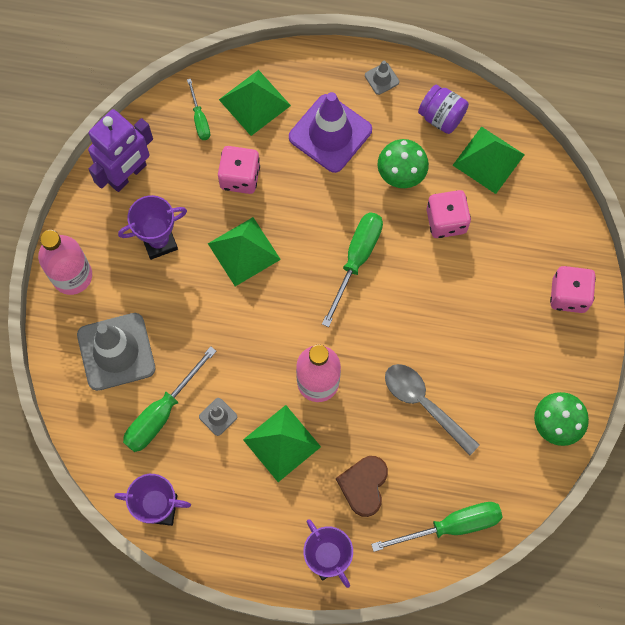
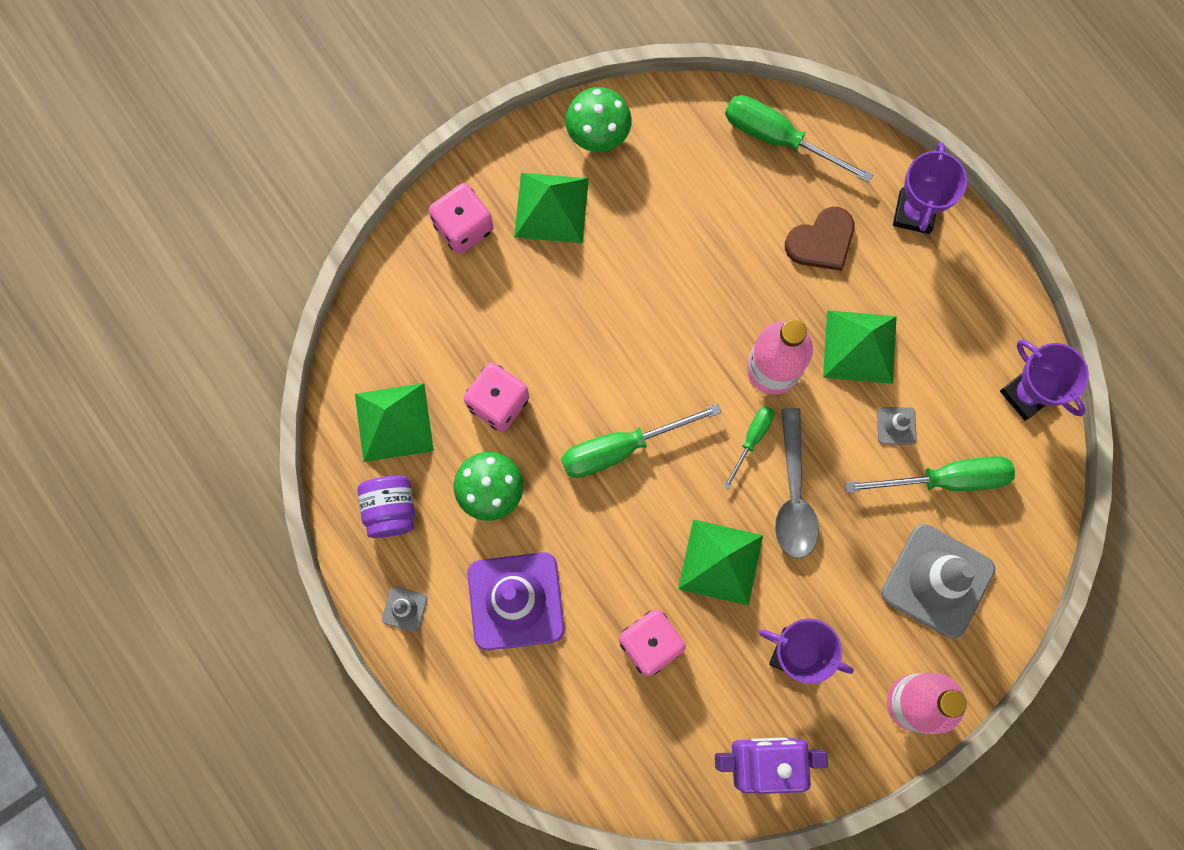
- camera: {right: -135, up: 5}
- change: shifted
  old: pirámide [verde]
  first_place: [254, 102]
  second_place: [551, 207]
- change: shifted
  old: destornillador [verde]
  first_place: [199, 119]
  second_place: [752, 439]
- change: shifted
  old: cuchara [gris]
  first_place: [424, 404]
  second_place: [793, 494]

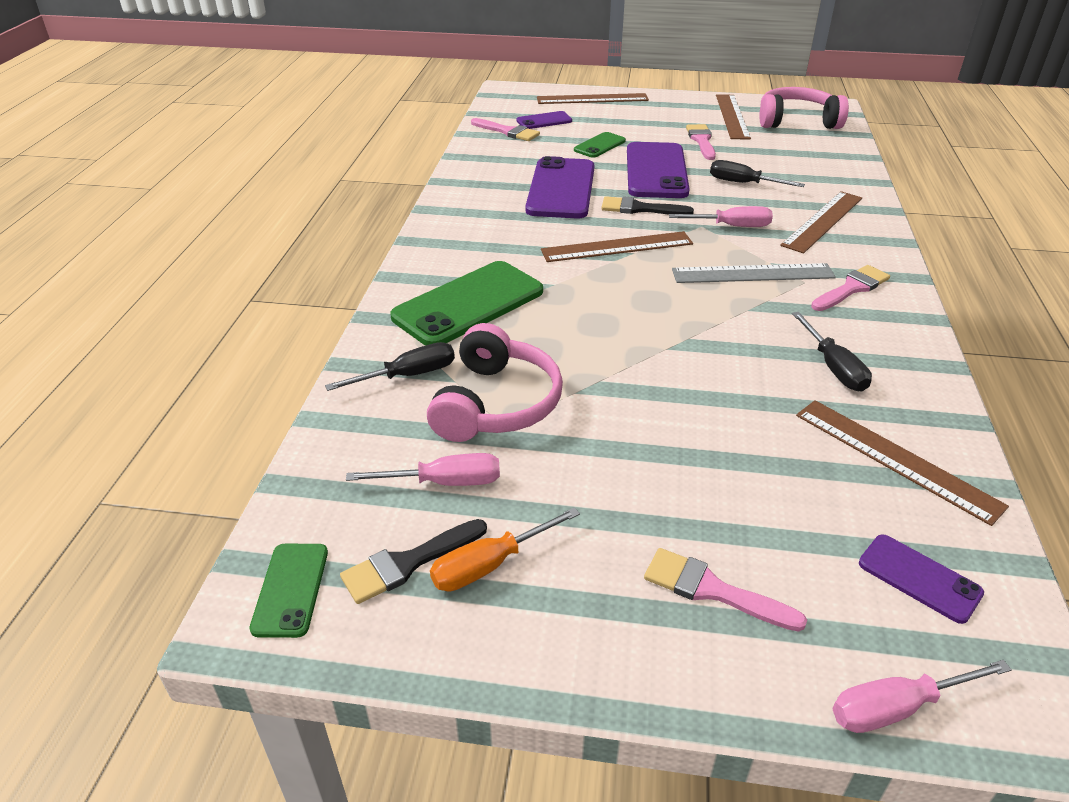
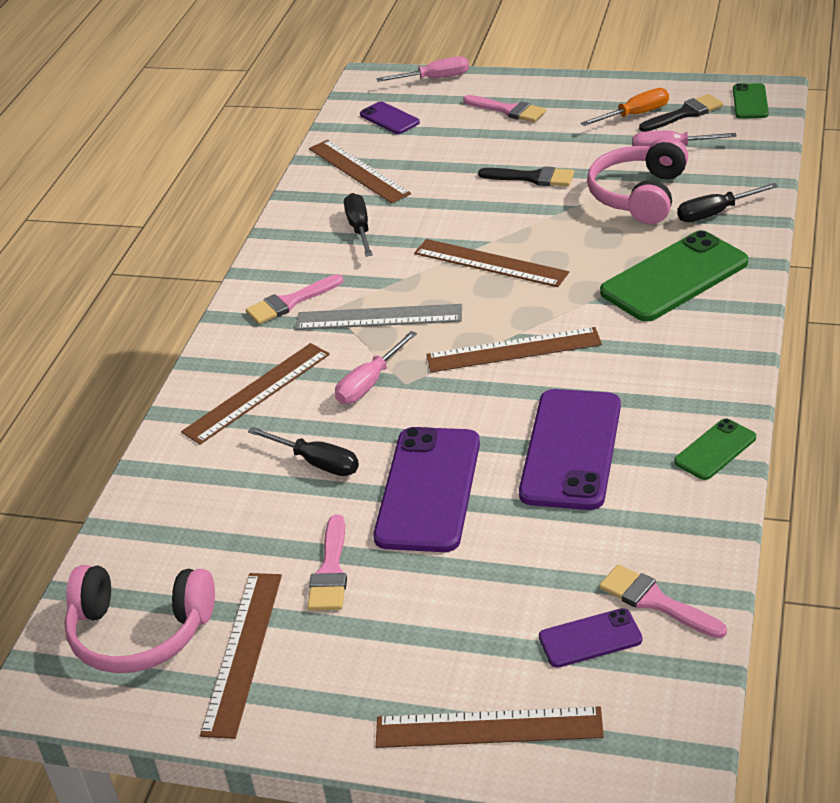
- camera: {right: -170, up: 0}
- change: shifted
  old: móvil [verde]
  first_place: [599, 145]
  second_place: [715, 450]
- change: shifted
  old: pincel [negro]
  first_place: [639, 209]
  second_place: [532, 178]
- change: rotated
  old: destornillador [rosa]
  first_place: [732, 226]
  second_place: [369, 383]
  degrees: -60
- change: new
  new: regla [marrón]
  second_place: [490, 263]

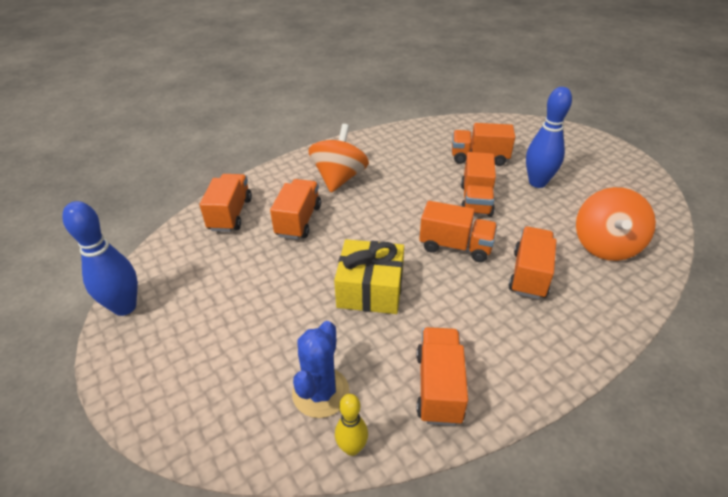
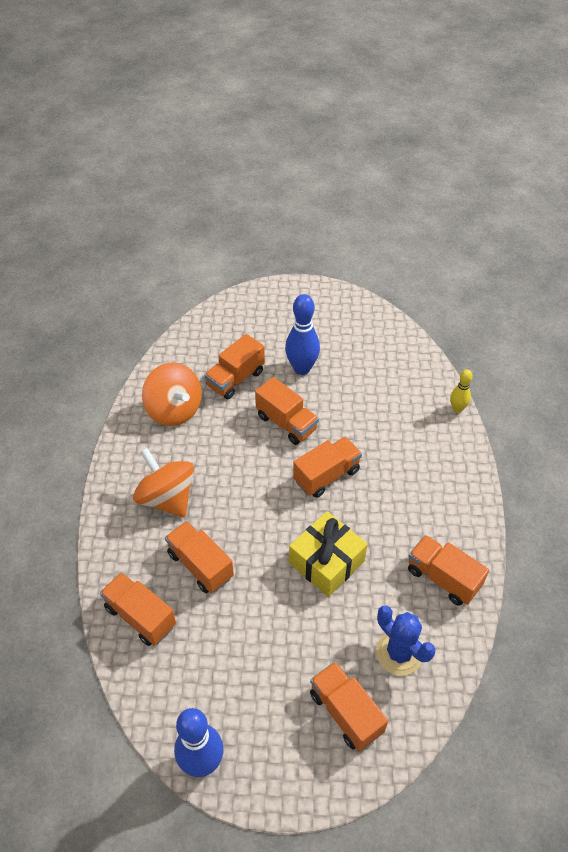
- camera: {right: -55, up: 10}
- change: shifted
  old: peonza [naranja]
  first_place: [605, 245]
  second_place: [174, 410]
- change: shifted
  old: camión [naranja]
  first_place: [529, 274]
  second_place: [345, 712]
- change: shifted
  old: bolo [amarillo]
  first_place: [352, 448]
  second_place: [457, 409]

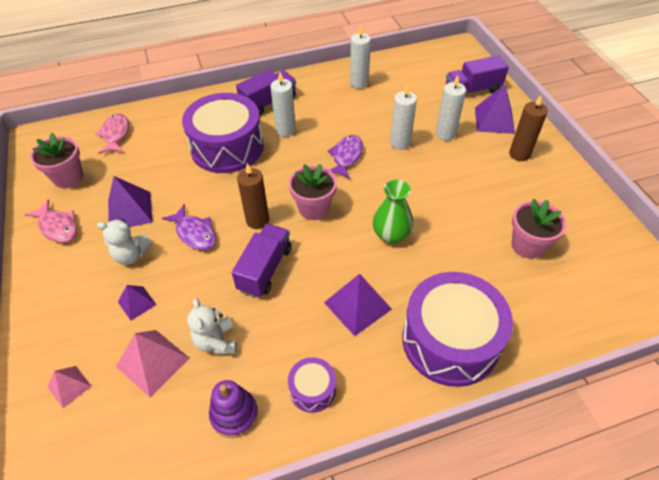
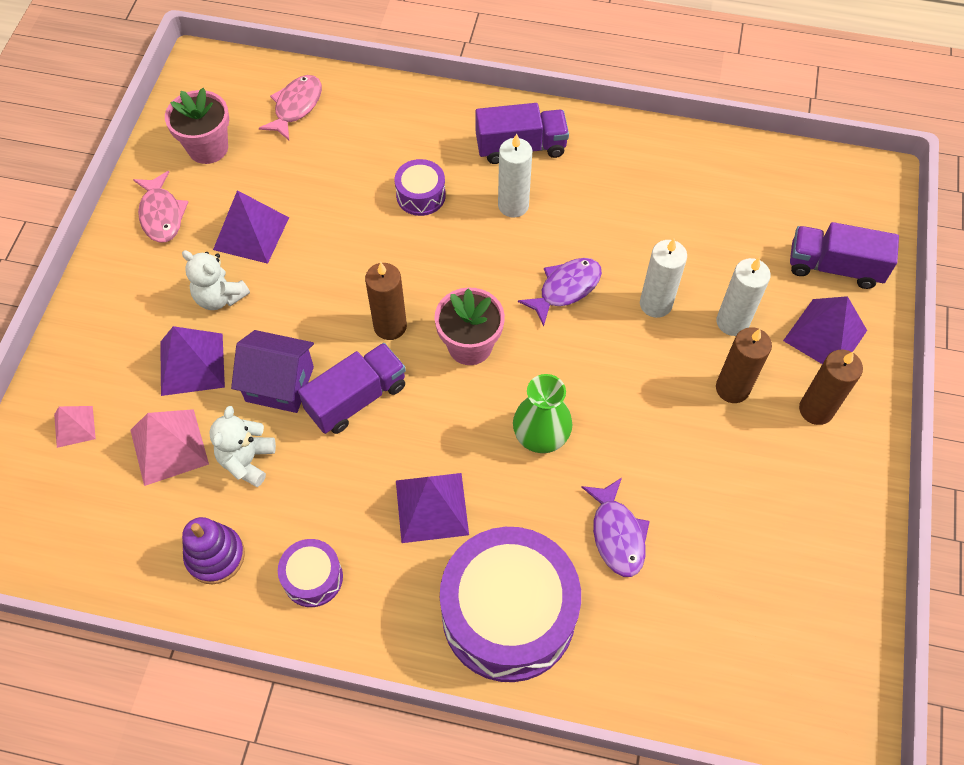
- camera: {right: 30, up: 10}
- change: gone
  old: vela [blanco]
  first_place: [359, 83]
- change: scaled
  old: tambor [morado]
  first_place: [227, 147]
  second_place: [421, 195]
  factor: 0.46
- change: gone
  old: maceta [rosa]
  first_place: [527, 245]
- change: shifted
  old: pez [morado]
  first_place: [195, 233]
  second_place: [617, 534]
- change: scaled
  old: pirámide [morado]
  first_place: [137, 303]
  second_place: [192, 364]
  factor: 1.69
- change: new
  new: vela [marrón]
  second_place: [732, 388]
- change: new
  new: casa [morado]
  second_place: [279, 384]

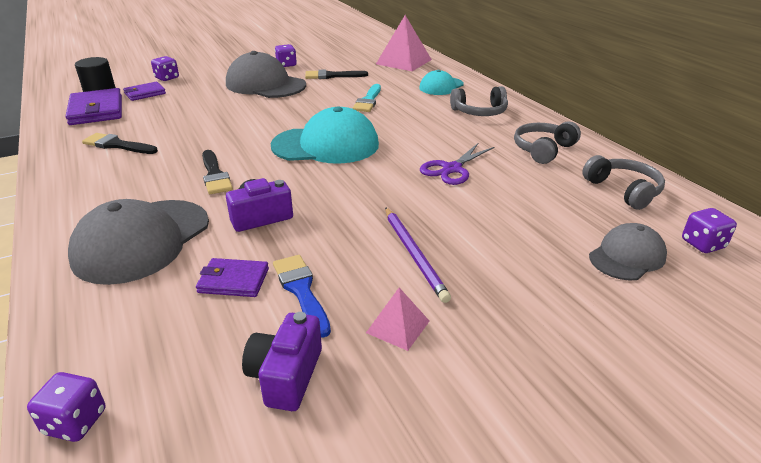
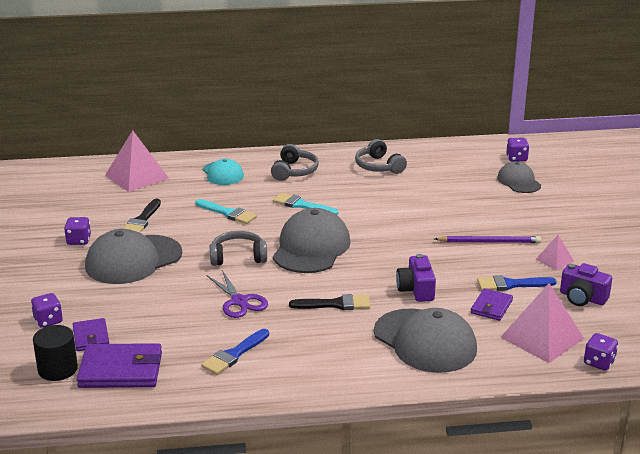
- camera: {right: -70, up: -5}
- change: repainted
  old: gorra [turquesa]
  new: gorra [gris]
  first_place: [326, 145]
  second_place: [311, 248]
- change: repainted
  old: pincel [negro]
  new: pincel [azul]
  first_place: [117, 145]
  second_place: [234, 354]
- change: shifted
  old: tijeras [morado]
  first_place: [452, 169]
  second_place: [239, 301]
- change: shifted
  old: auriculares [gris]
  first_place: [623, 190]
  second_place: [238, 257]
- change: new
  new: pincel [turquesa]
  second_place: [302, 205]
- change: new
  new: pirámide [rosa]
  second_place: [542, 337]

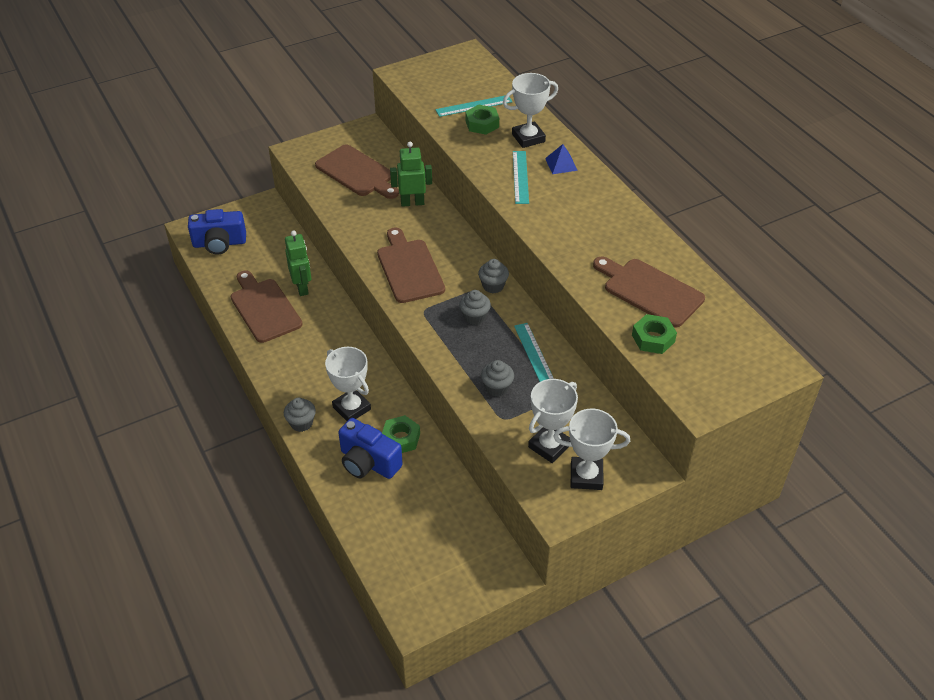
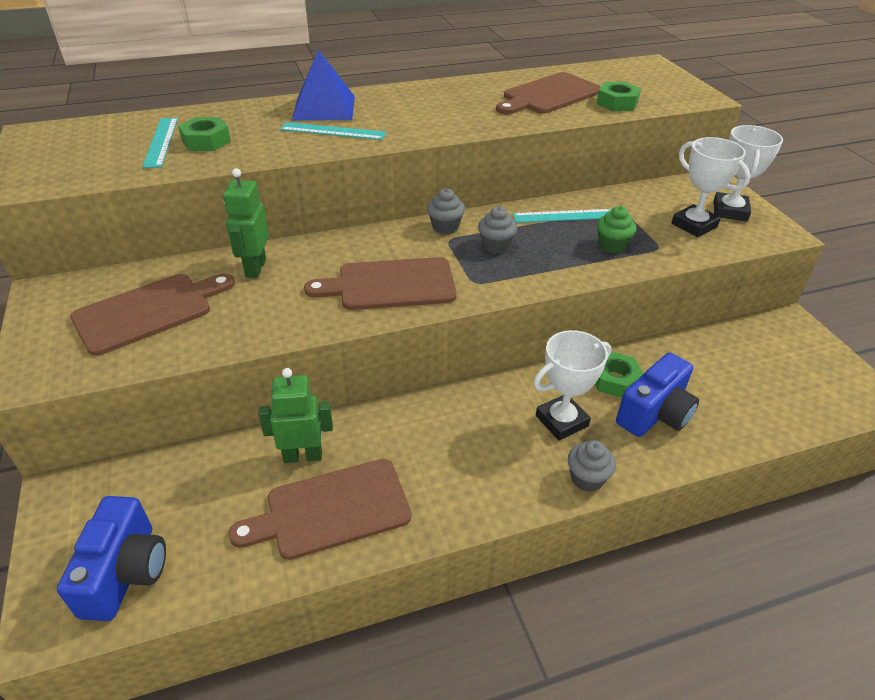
- camera: {right: -80, up: -5}
- change: gone
  old: trofeo [blanco]
  first_place: [528, 138]
- change: scaled
  old: pirámide [azul]
  first_place: [561, 164]
  second_place: [324, 107]
  factor: 1.83
- change: repainted
  old: magdalena [gris]
  new: magdalena [verde]
  first_place: [497, 388]
  second_place: [612, 245]

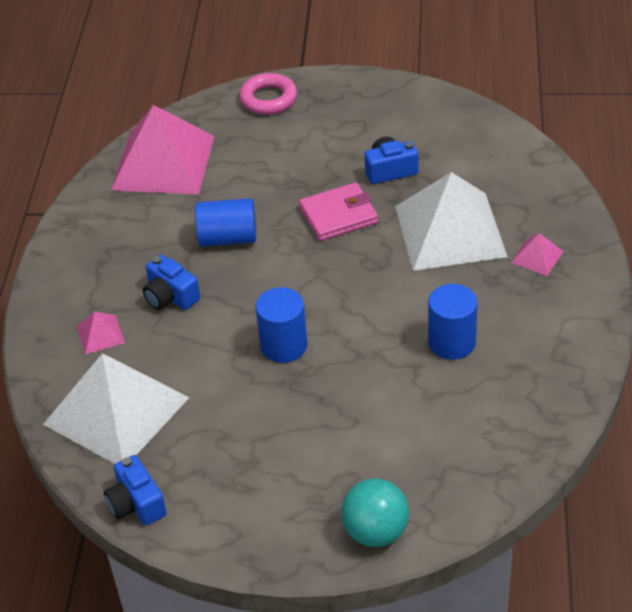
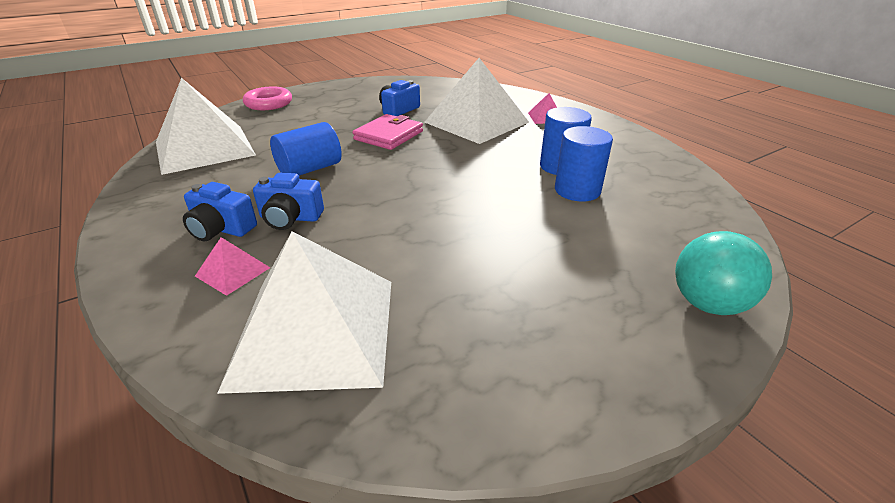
- camera: {right: -40, up: -10}
- change: repainted
  old: pirámide [rosa]
  new: pirámide [blanco]
  first_place: [163, 162]
  second_place: [204, 148]
- change: shifted
  old: cilindro [azul]
  first_place: [284, 345]
  second_place: [577, 190]
- change: shifted
  old: cámara [azul]
  first_place: [136, 503]
  second_place: [221, 229]

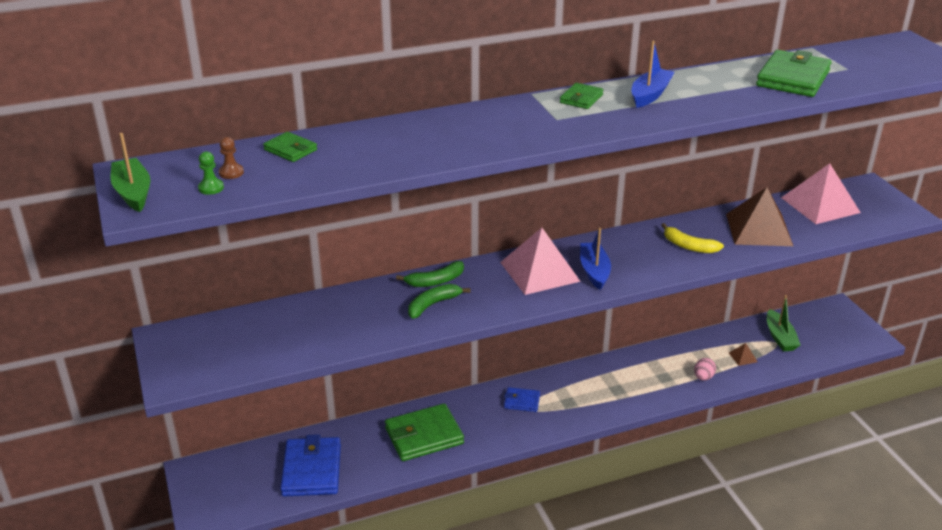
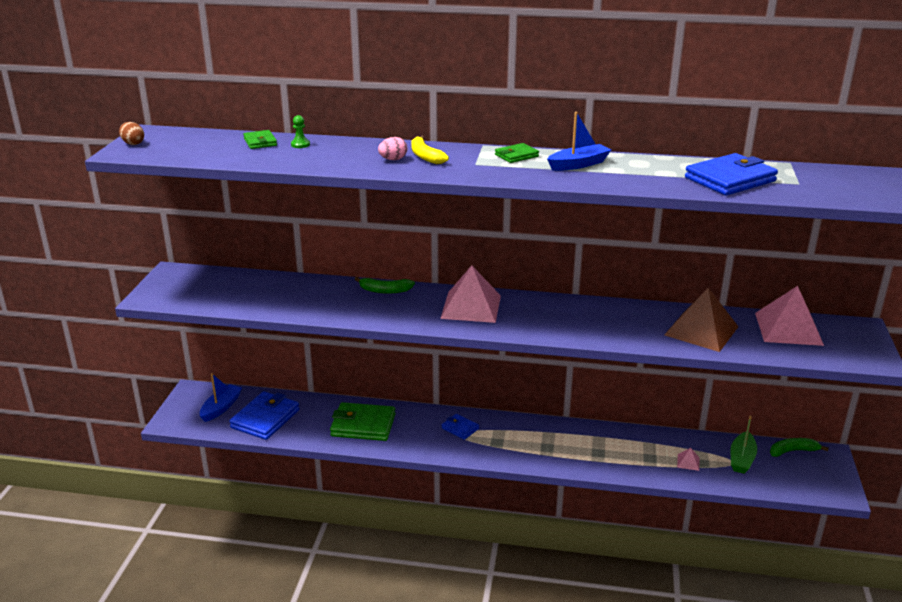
- camera: {right: 30, up: -5}
- change: repainted
  old: cartera [verde]
  new: cartera [azul]
  first_place: [793, 78]
  second_place: [730, 179]
- change: swapped
  old: barco [verde]
  new: huevo [marrón]
  first_place: [133, 193]
  second_place: [133, 143]
- change: gone
  old: peón [marrón]
  first_place: [231, 172]
- change: shifted
  old: peón [verde]
  first_place: [211, 188]
  second_place: [300, 144]
- change: shifted
  old: plátano [amarillo]
  first_place: [689, 246]
  second_place: [425, 156]
- change: shifted
  old: barco [azul]
  first_place: [594, 271]
  second_place: [221, 408]
- change: shifted
  old: plátano [verde]
  first_place: [433, 305]
  second_place: [793, 451]
- change: repainted
  old: pirámide [marrón]
  new: pirámide [rosa]
  first_place: [743, 357]
  second_place: [688, 462]
- change: shifted
  old: huevo [rosa]
  first_place: [703, 377]
  second_place: [393, 159]

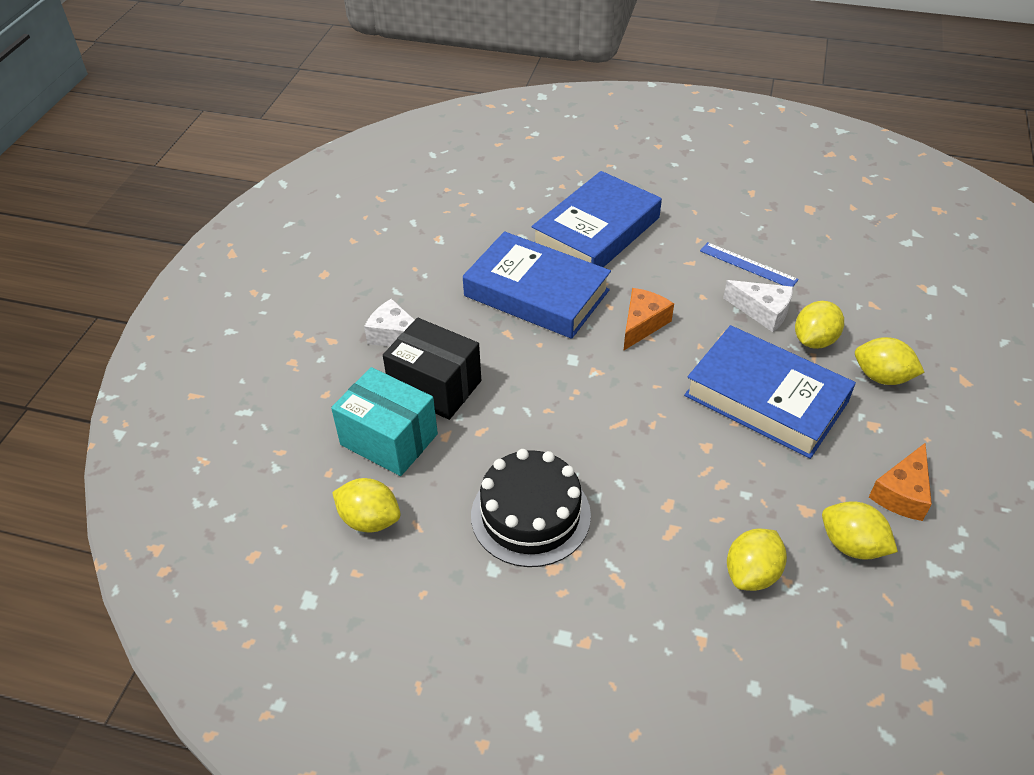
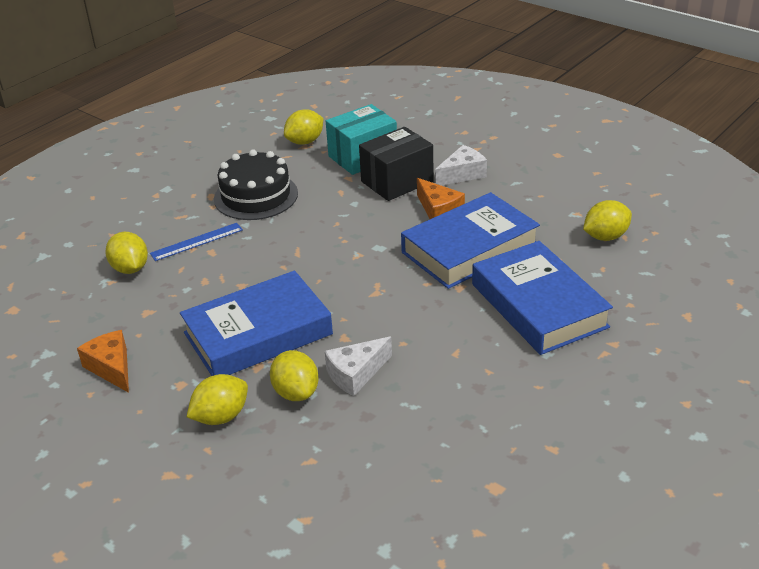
- camera: {right: 115, up: -10}
- change: shifted
  old: regla [azul]
  first_place: [748, 265]
  second_place: [196, 241]
- change: shifted
  old: queso [naranja]
  first_place: [642, 324]
  second_place: [438, 211]
- change: shifted
  old: limón [amarillo]
  first_place: [851, 545]
  second_place: [605, 236]

